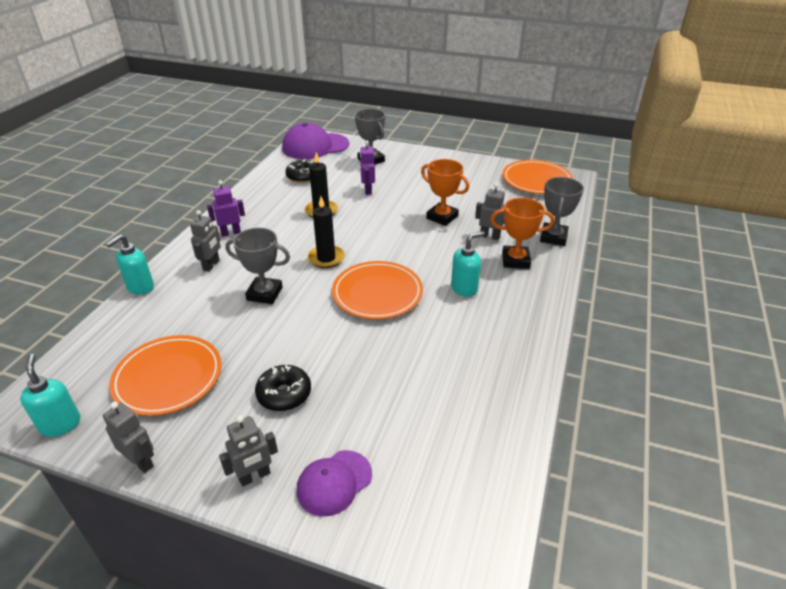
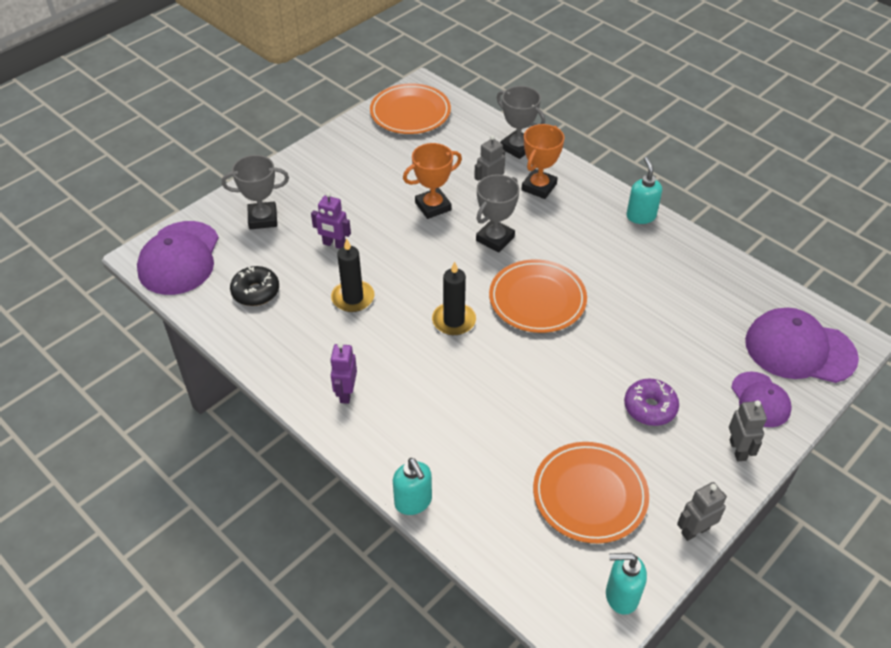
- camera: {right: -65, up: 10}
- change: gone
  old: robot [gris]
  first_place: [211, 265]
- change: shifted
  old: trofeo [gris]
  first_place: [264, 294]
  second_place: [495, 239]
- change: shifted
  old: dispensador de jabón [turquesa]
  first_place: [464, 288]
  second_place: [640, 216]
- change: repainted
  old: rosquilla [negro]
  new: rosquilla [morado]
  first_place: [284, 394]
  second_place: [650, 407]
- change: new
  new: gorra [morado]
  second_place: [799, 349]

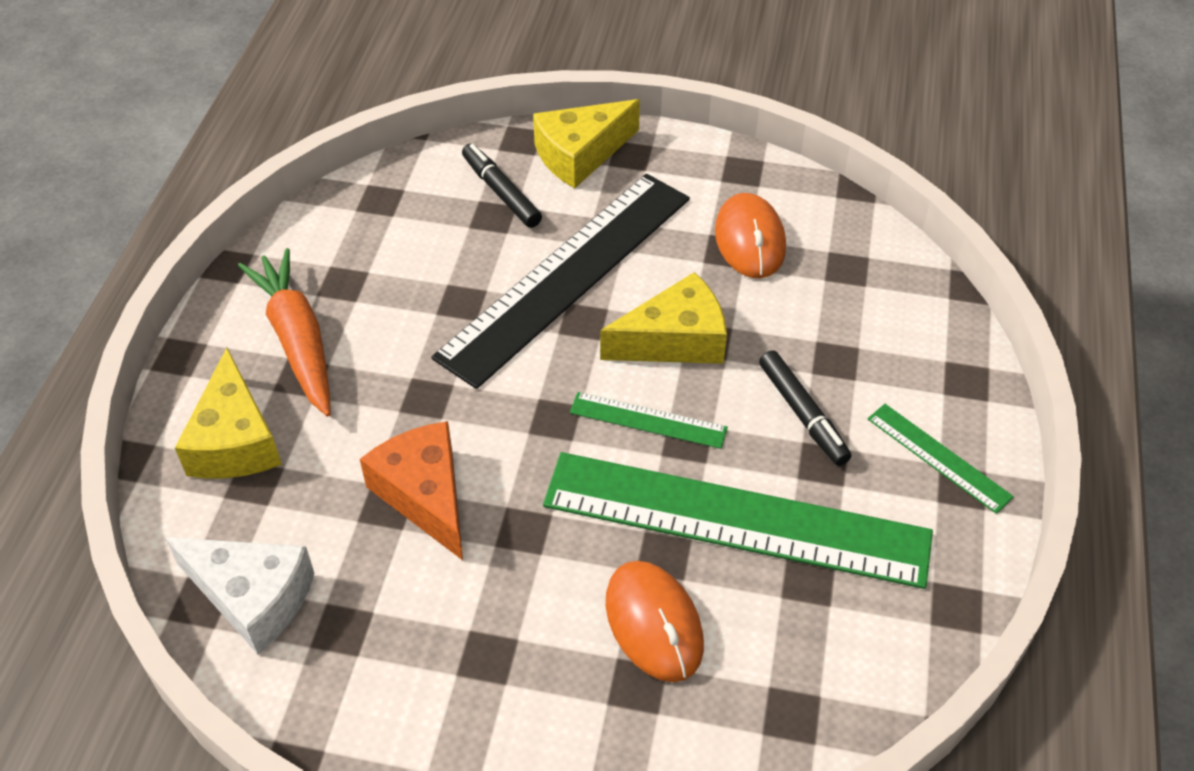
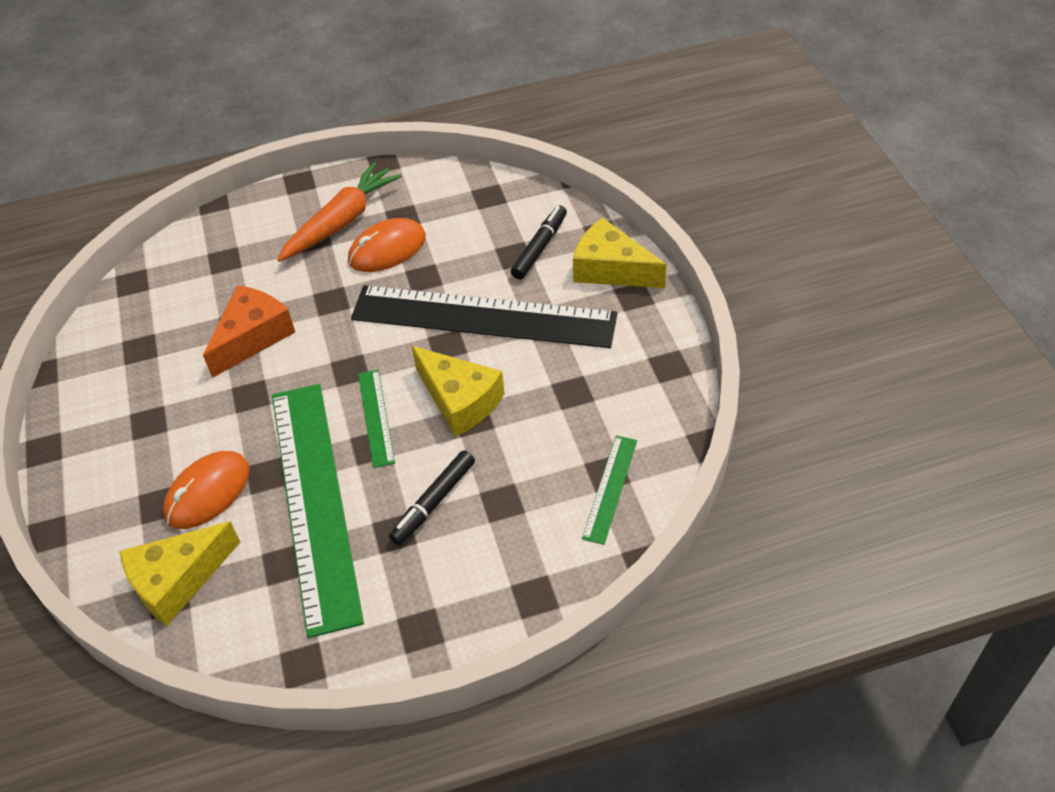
- camera: {right: 65, up: 0}
- change: shifted
  old: ratón [naranja]
  first_place: [750, 240]
  second_place: [387, 249]
- change: shifted
  old: queso [amarillo]
  first_place: [235, 440]
  second_place: [177, 580]
- change: shifted
  old: regla [verde]
  first_place: [938, 457]
  second_place: [610, 488]
- change: gone
  old: queso [blanco]
  first_place: [253, 597]

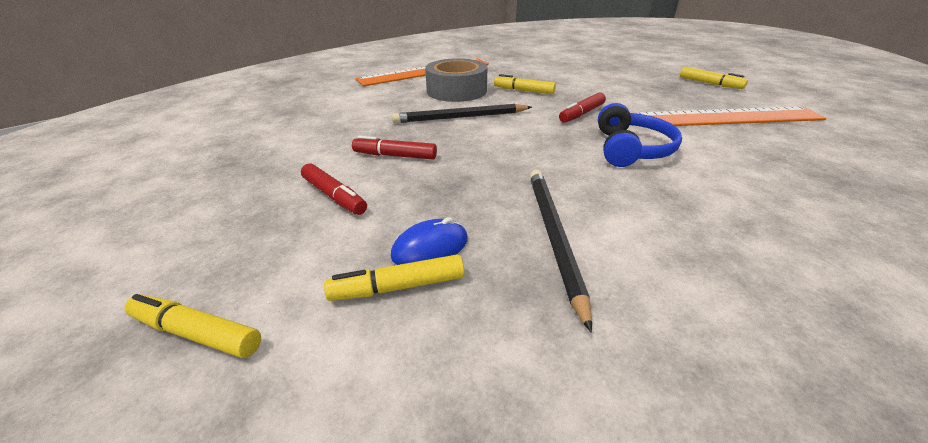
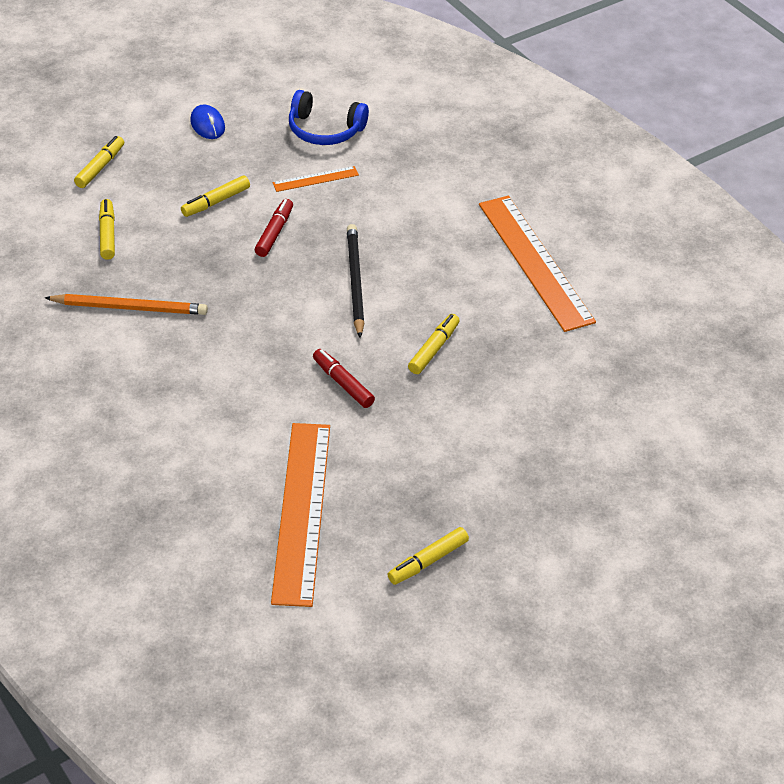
- camera: {right: 95, up: 10}
- change: gone
  old: cinta adhesiva [gris]
  first_place: [456, 91]
- change: shifted
  old: auriculares [azul]
  first_place: [631, 149]
  second_place: [325, 130]
- change: repainted
  old: rotulador [rojo]
  new: rotulador [amarillo]
  first_place: [334, 196]
  second_place: [216, 202]
- change: repainted
  old: lápiz [negro]
  new: lápiz [naranja]
  first_place: [553, 236]
  second_place: [130, 307]
- change: shifted
  old: ratón [azul]
  first_place: [430, 247]
  second_place: [207, 124]
- change: new
  new: regla [naranja]
  second_place: [315, 179]

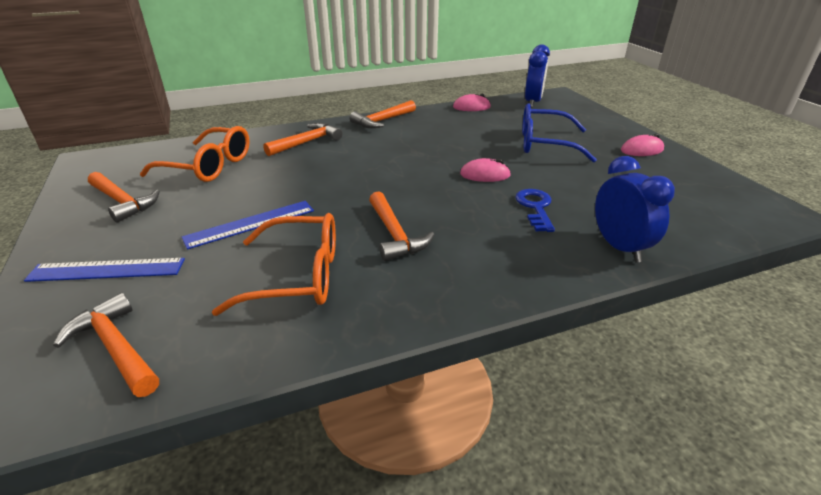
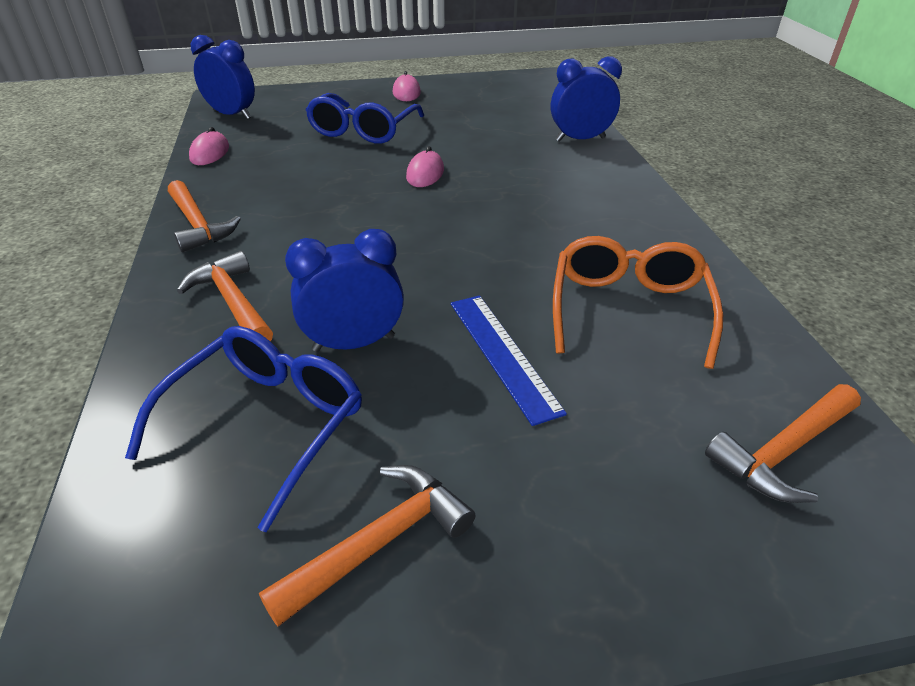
- camera: {right: -80, up: 5}
- change: repainted
  old: gafas [naranja]
  new: gafas [azul]
  first_place: [208, 166]
  second_place: [265, 425]
- change: gone
  old: llave [azul]
  first_place: [535, 207]
- change: gone
  old: martillo [naranja]
  first_place: [395, 234]
- change: gone
  old: regla [azul]
  first_place: [107, 270]
- change: new
  new: despertador [azul]
  second_place: [354, 343]

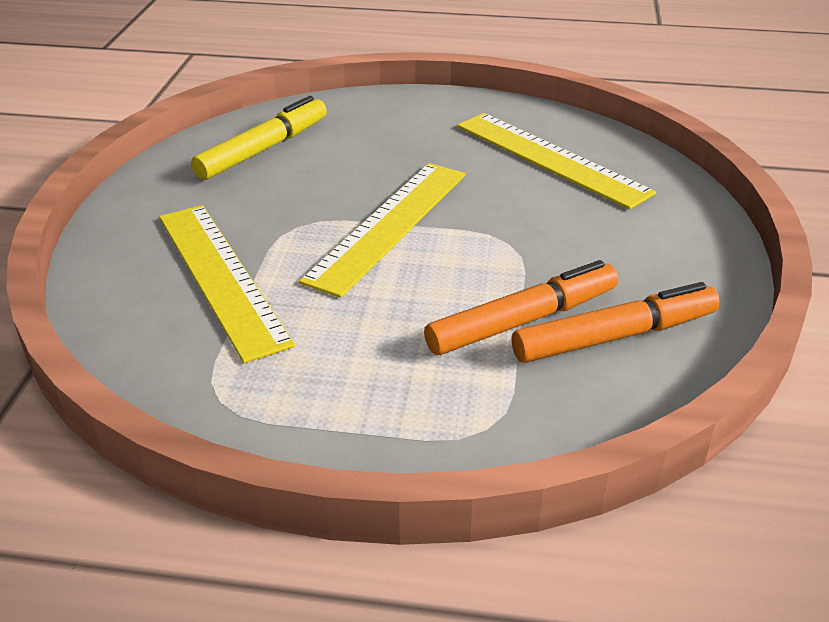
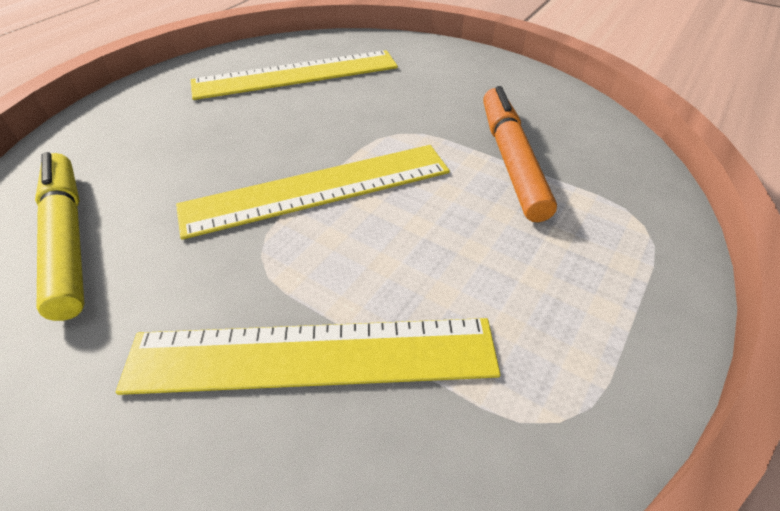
- camera: {right: -65, up: 10}
- change: rotated
  old: regla [amarillo]
  first_place: [389, 225]
  second_place: [318, 188]
  degrees: -75
- change: gone
  old: rotulador [naranja]
  first_place: [614, 336]

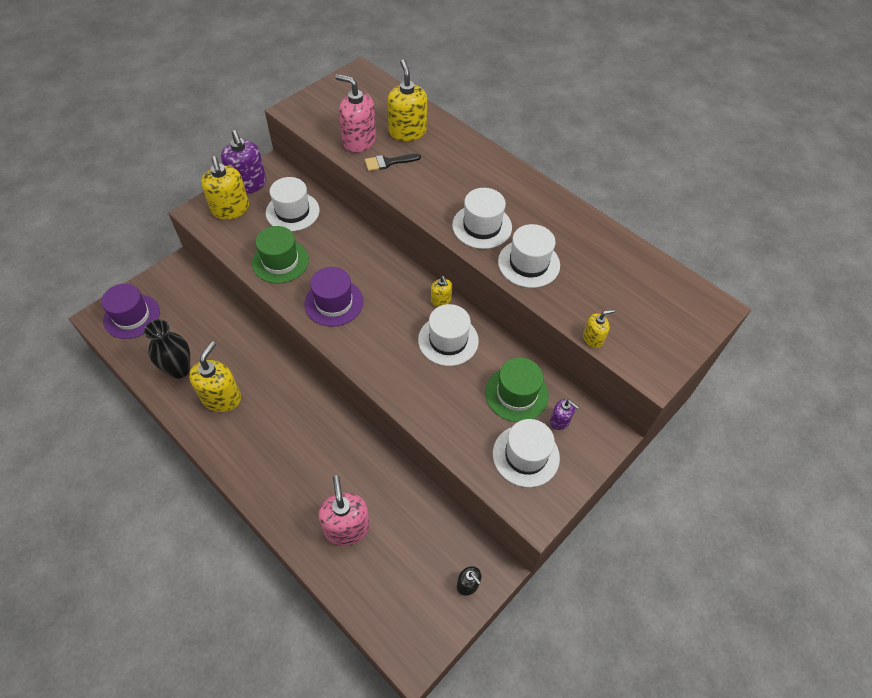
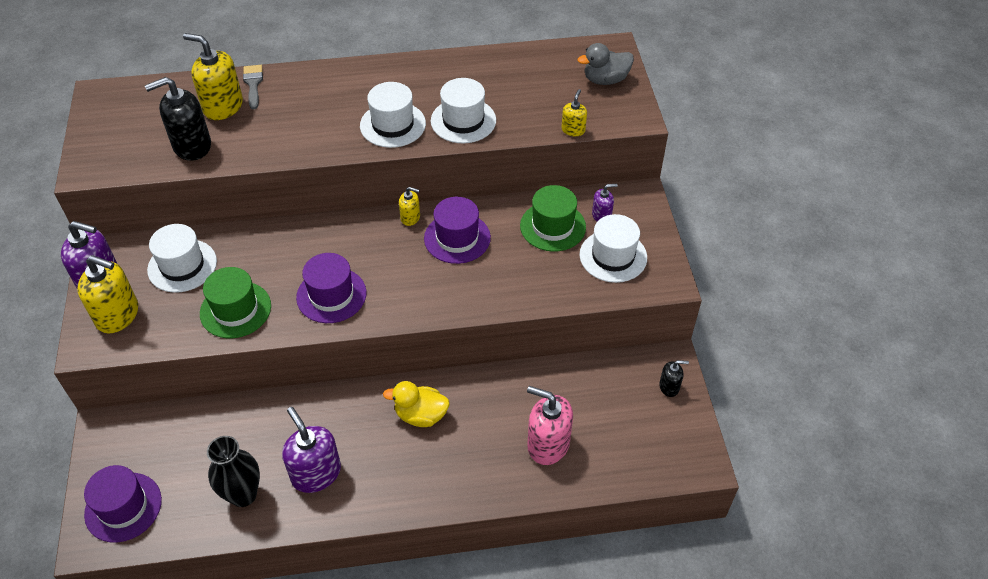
- camera: {right: -50, up: -5}
- change: repainted
  old: dispensador de jabón [rosa]
  new: dispensador de jabón [negro]
  first_place: [359, 141]
  second_place: [192, 146]
- change: gone
  old: pincel [negro]
  first_place: [388, 162]
- change: repainted
  old: sombrero [blanco]
  new: sombrero [morado]
  first_place: [448, 340]
  second_place: [457, 238]
- change: repainted
  old: dispensador de jabón [amarillo]
  new: dispensador de jabón [morado]
  first_place: [221, 398]
  second_place: [316, 473]
- change: new
  new: pato [gris]
  second_place: [605, 80]
- change: new
  new: pincel [gris]
  second_place: [253, 84]
- change: new
  new: pato [amarillo]
  second_place: [421, 415]

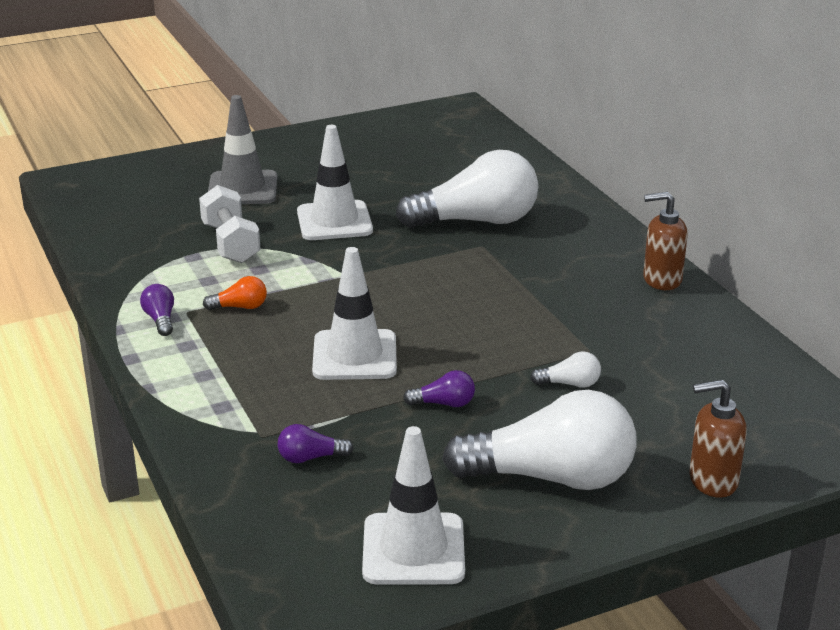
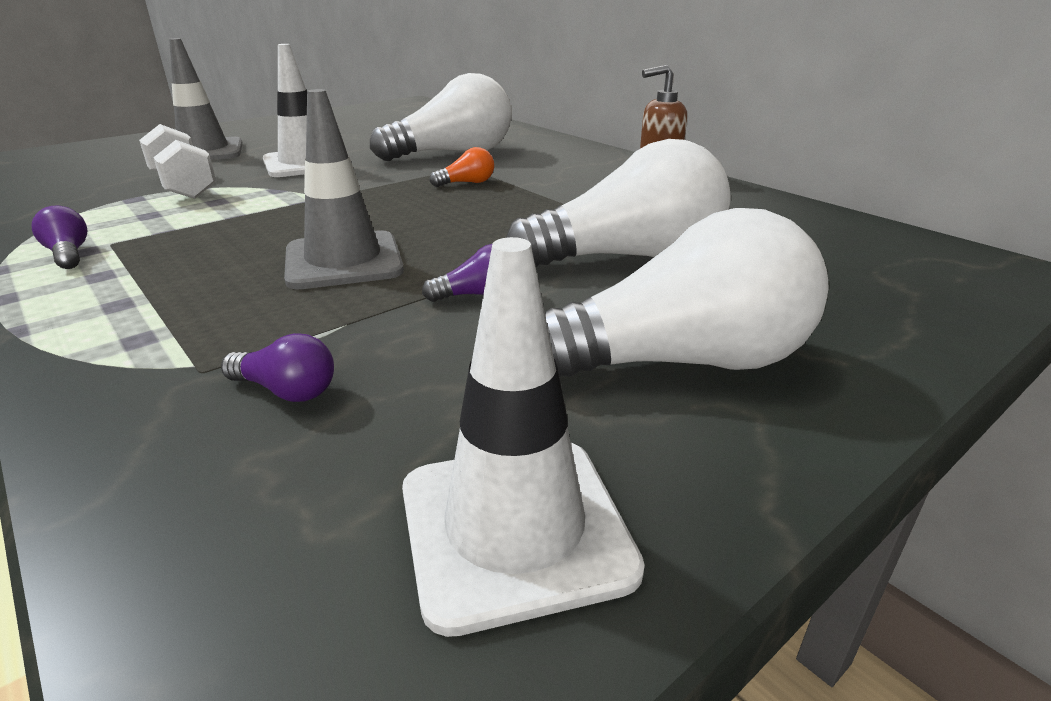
- camera: {right: -15, up: 0}
- change: repainted
  old: cono de tráfico [blanco]
  new: cono de tráfico [gris]
  first_place: [354, 356]
  second_place: [343, 261]
- change: shifted
  old: bombilla [naranja]
  first_place: [240, 307]
  second_place: [467, 183]
- change: scaled
  old: bombilla [blanco]
  first_place: [570, 384]
  second_place: [628, 257]
  factor: 2.47
- change: gone
  old: dispensador de jabón [marrón]
  first_place: [712, 481]
- change: rotated
  old: bombilla [morado]
  first_place: [310, 458]
  second_place: [287, 390]
  degrees: -135

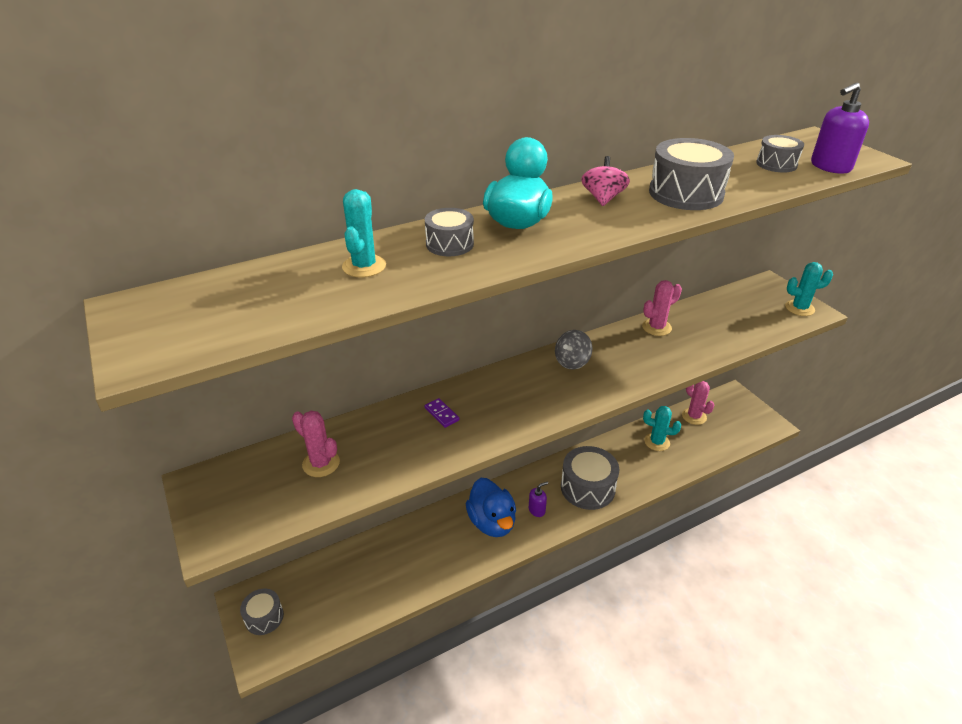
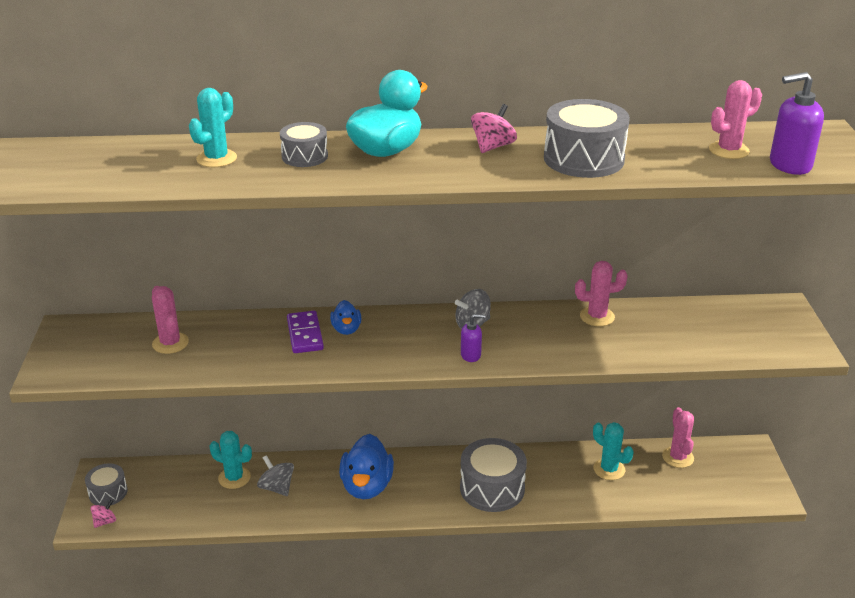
- camera: {right: 25, up: -5}
- change: swapped
  old: tambor [gris]
  new: cactus [rosa]
  first_place: [776, 164]
  second_place: [728, 150]
- change: shifted
  old: cactus [turquesa]
  first_place: [799, 308]
  second_place: [234, 478]
- change: scaled
  old: ficha de dominó [morado]
  first_place: [441, 414]
  second_place: [305, 334]
  factor: 1.59
- change: shifted
  old: dispensador de jabón [morado]
  first_place: [537, 510]
  second_place: [471, 355]
- change: new
  new: pato [azul]
  second_place: [346, 329]
- change: new
  new: peonza [gris]
  second_place: [277, 487]
- change: new
  new: peonza [rosa]
  second_place: [105, 521]

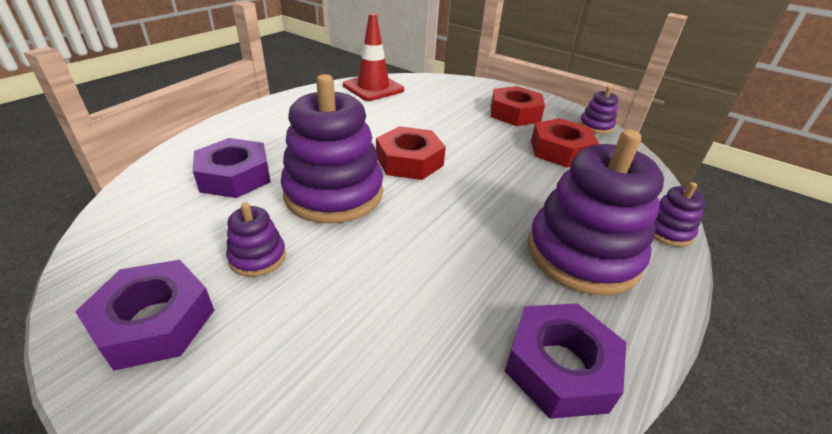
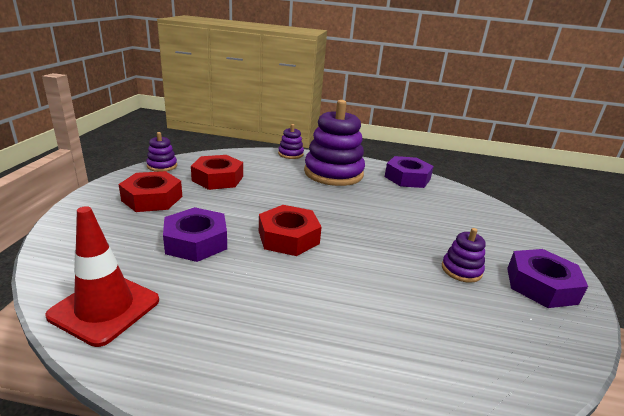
- camera: {right: -115, up: -10}
- change: gone
  old: juguete apilable [morado]
  first_place: [334, 193]
- change: shifted
  old: tuerca [morado]
  first_place: [235, 176]
  second_place: [196, 242]

